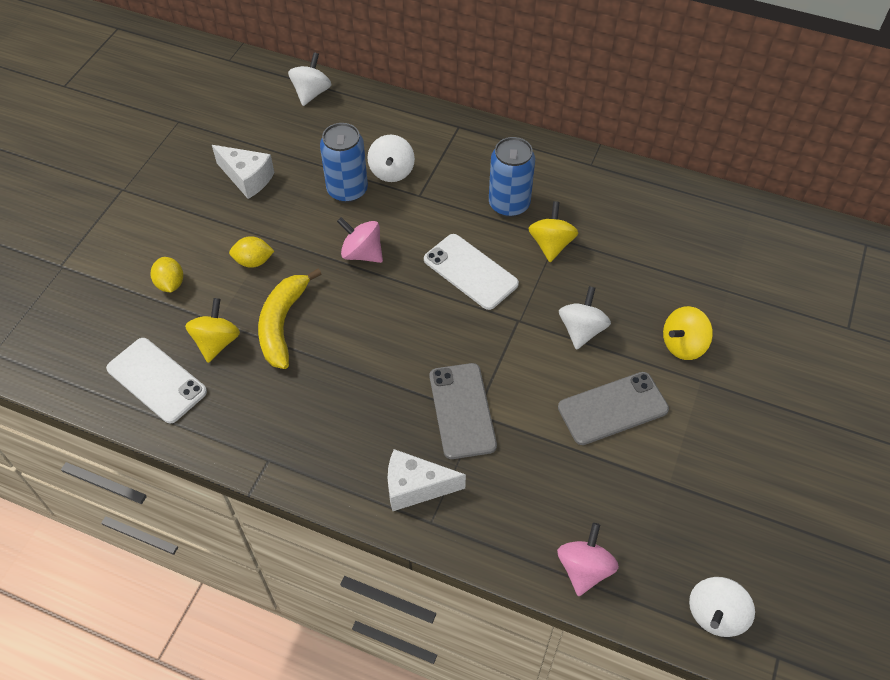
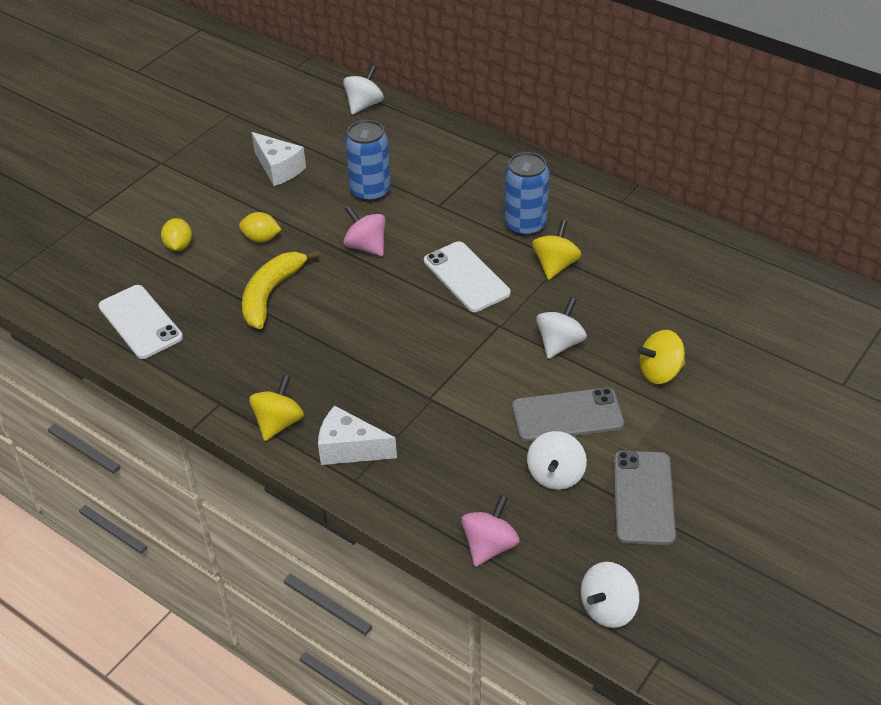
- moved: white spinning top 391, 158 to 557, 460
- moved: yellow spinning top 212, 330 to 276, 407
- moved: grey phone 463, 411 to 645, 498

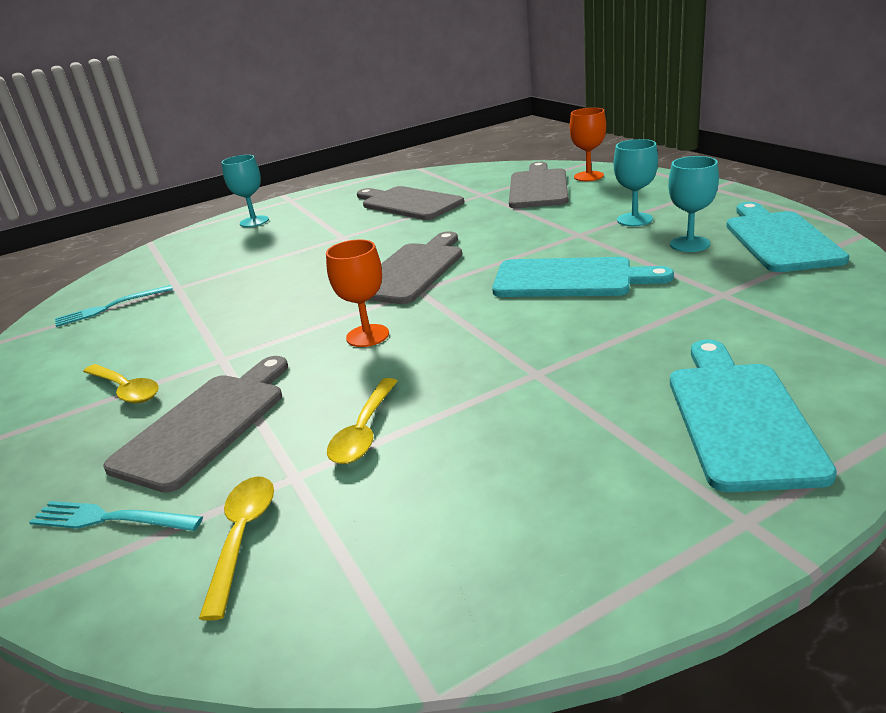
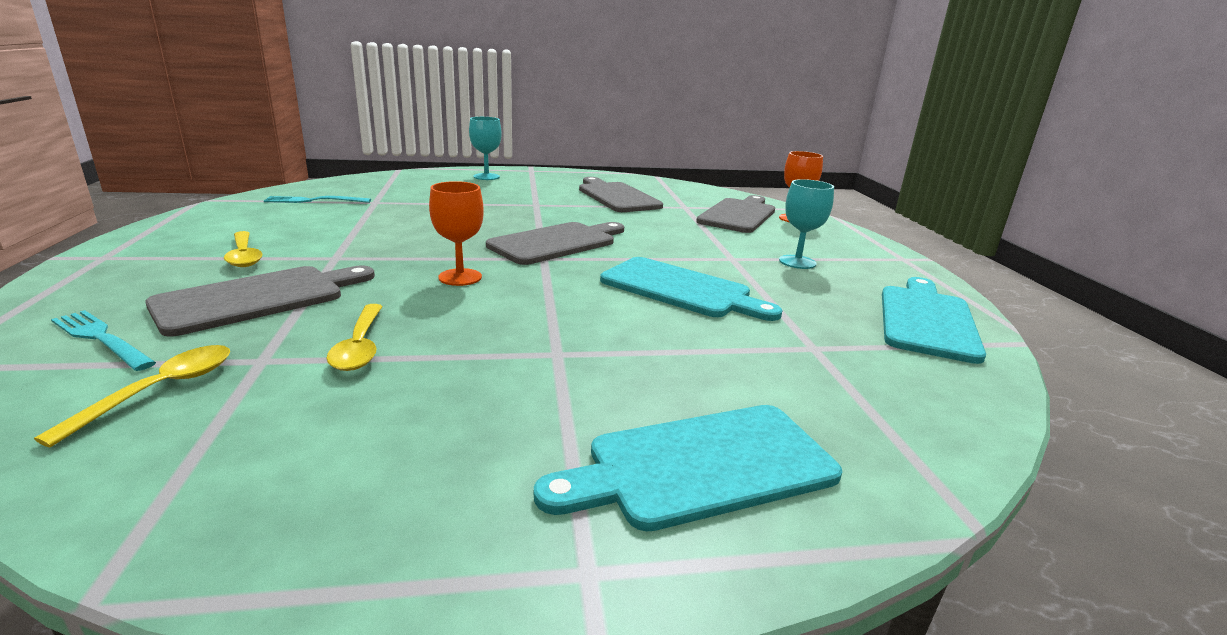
- removed: turquoise goblet 693, 204
- turned: turquoise cutting board 753, 415 = 688, 468 135 degrees counterclockwise
- turned: yellow spoon 362, 421 = 354, 337 45 degrees counterclockwise

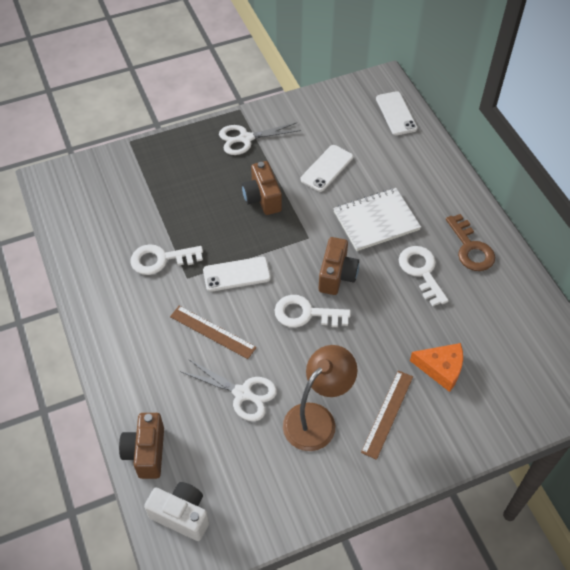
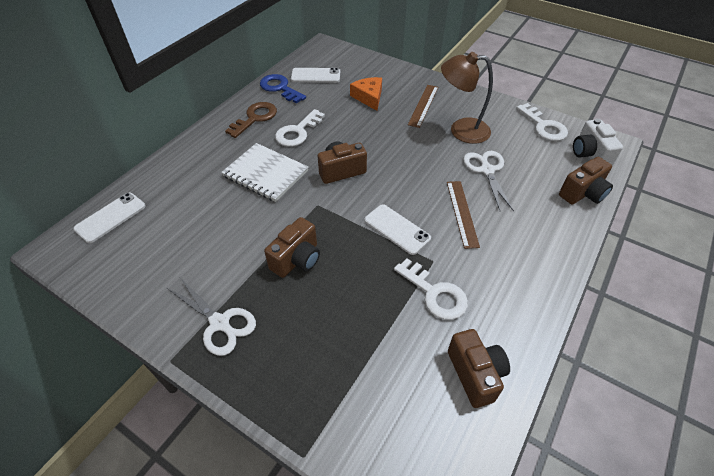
- moved: white phone 326, 168 to 315, 75
- moved: white key 313, 311 to 542, 122
- turned: brown ruler 387, 415 = 423, 106 60 degrees counterclockwise
- added: blue key 283, 88
- added: brown camera 479, 368

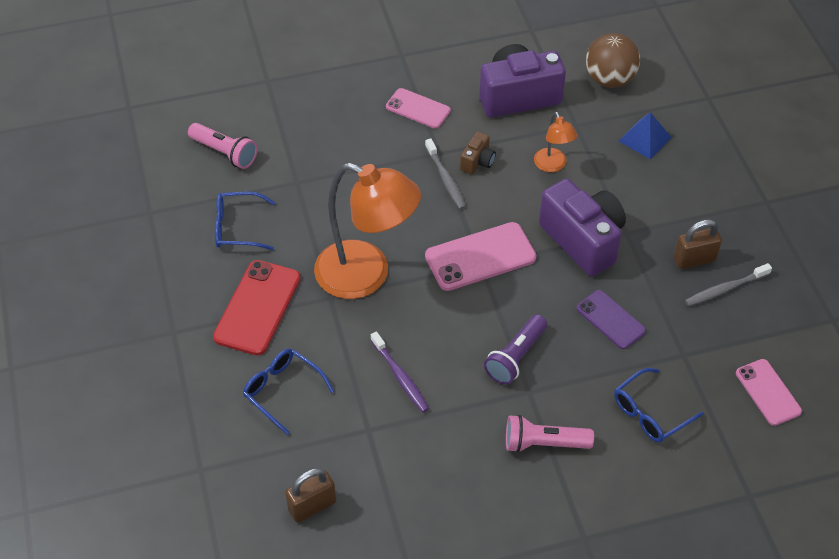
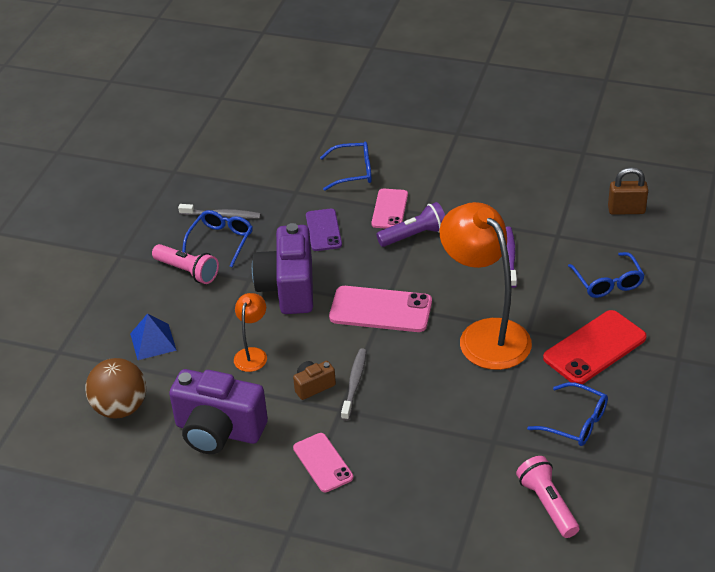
- replaced: brown padlock 698, 244 to blue glasses 217, 238
- moved: pink phone 769, 392 to 389, 209
- moved: pink flashlight 550, 434 to 185, 264

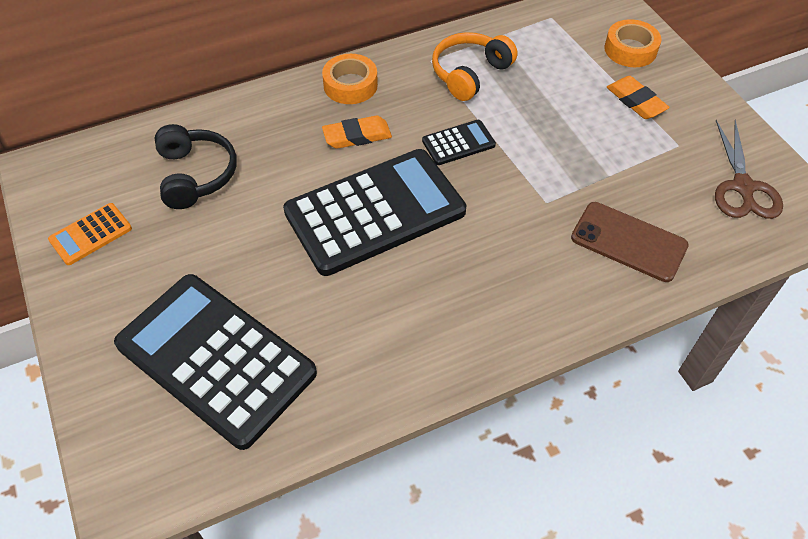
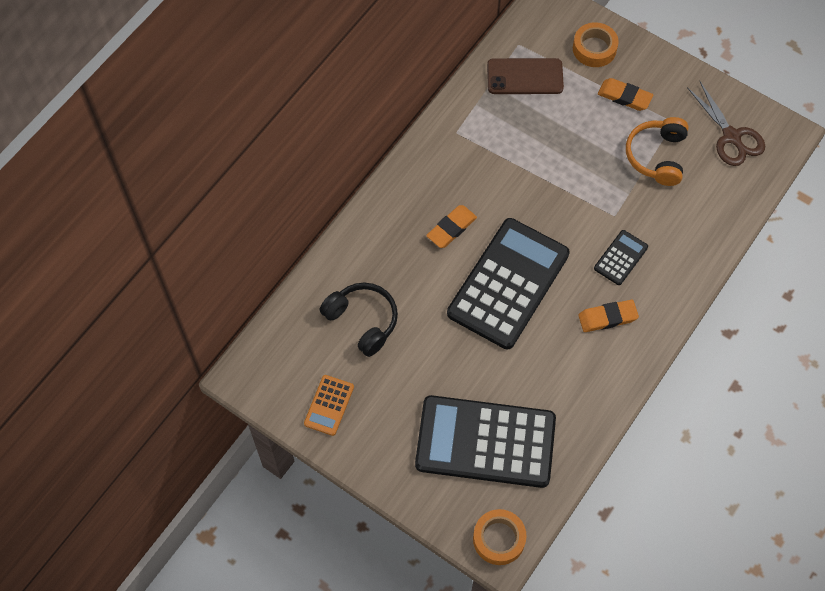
- moved: orange headphones 475, 66 to 657, 151
- moved: orange tape 350, 79 to 500, 537
- moved: black calculator 459, 142 to 621, 257
- moved: brown phone 630, 242 to 525, 76
- added: orange eraser 608, 316

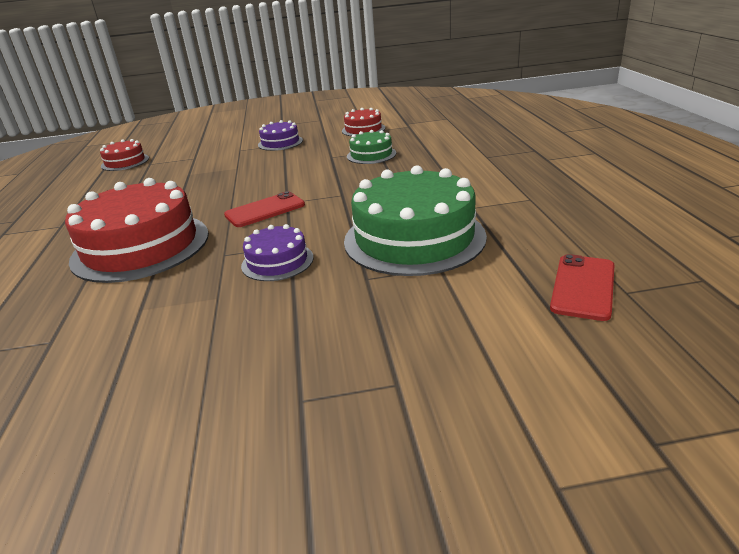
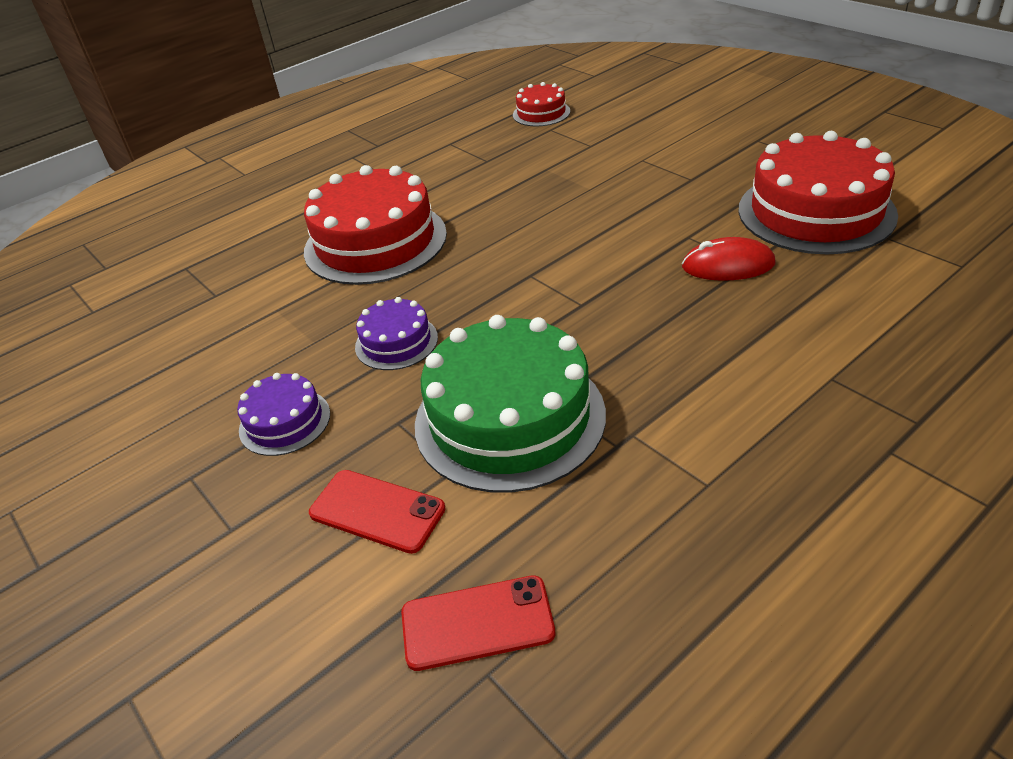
- resized: red cake 363, 122 = 818, 192 x2.02
- moved: purple cake 280, 135 to 283, 414
- replaced: green cake 371, 147 to red mouse 728, 259
- moved: red phone 264, 209 to 377, 512

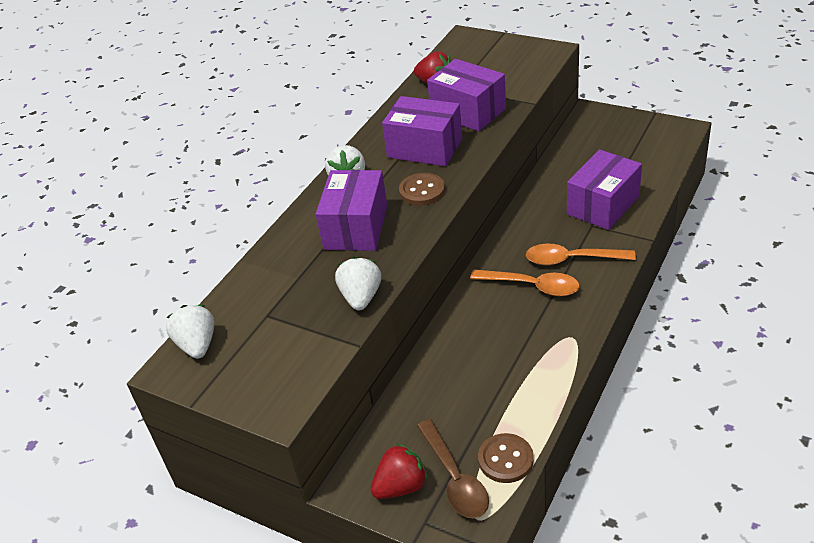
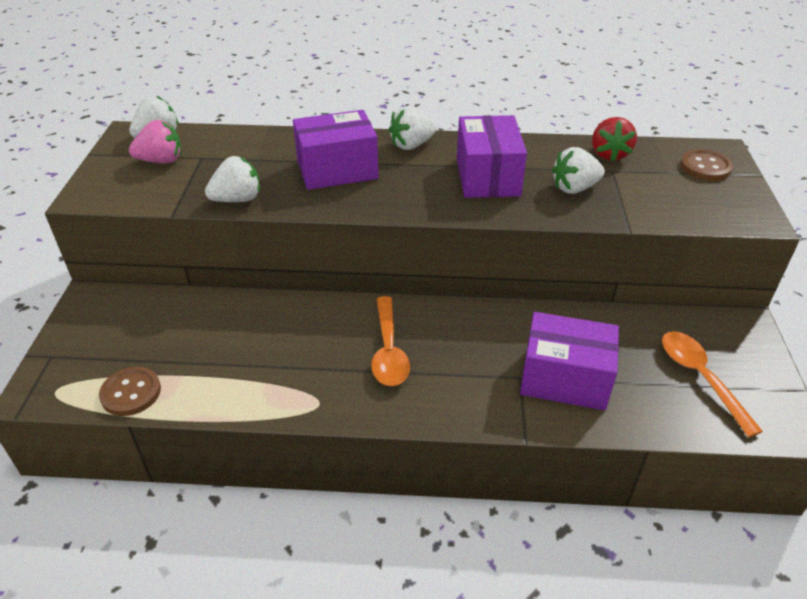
- replaced: purple box 466, 95 to white strawberry 578, 170
- moved: brown button 422, 189 to 706, 165
- moved: orange spoon 581, 254 to 712, 384
- removed: brown spoon 453, 469
- removed: red strawberry 399, 471
- added: pink strawberry 155, 142

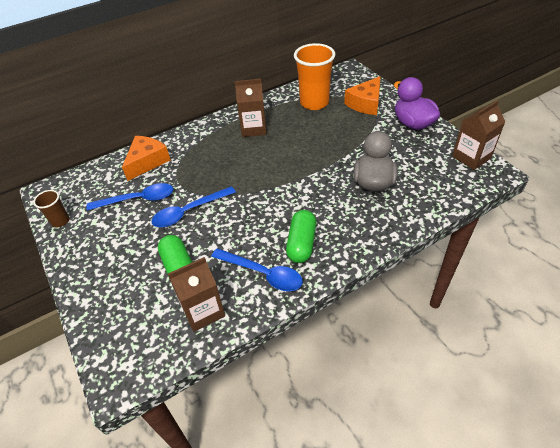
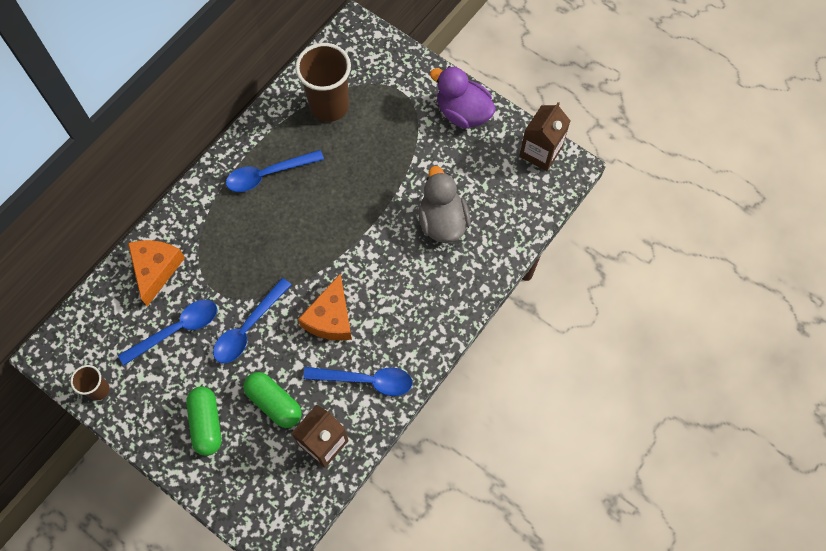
- recoloured: orange cup 314, 76 to brown cup 323, 82
- moved: orange cheese 362, 95 to 325, 307
- replaced: brown carton 251, 108 to blue spoon 275, 171
- moved: green capsule 301, 236 to 204, 421

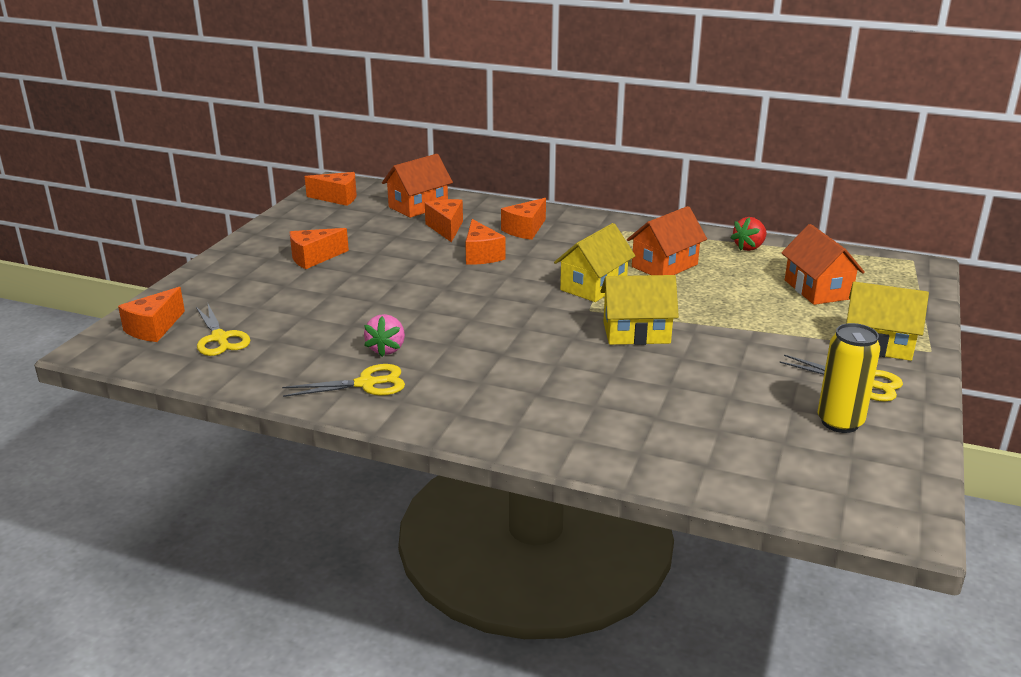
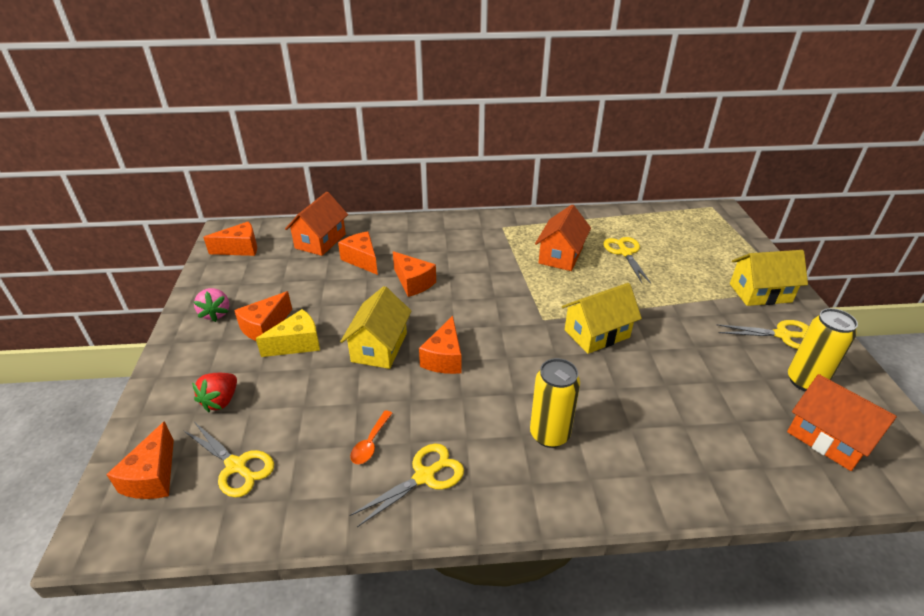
- moved: orange cheese 523, 219 to 440, 345
- moved: red strawberry 748, 234 to 214, 392
- moved: yellow house 594, 262 to 376, 327
- moved: orange house 823, 264 to 842, 422
- moved: pink strawberry 384, 335 to 211, 305
- added: yellow scissors 627, 260
- added: yellow cheese 288, 333
- added: yellow can 555, 403
- added: orange spoon 371, 437

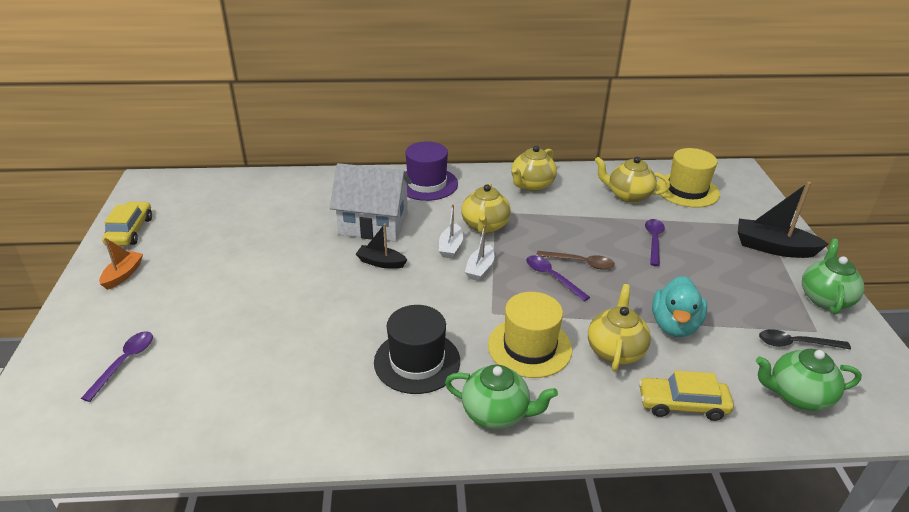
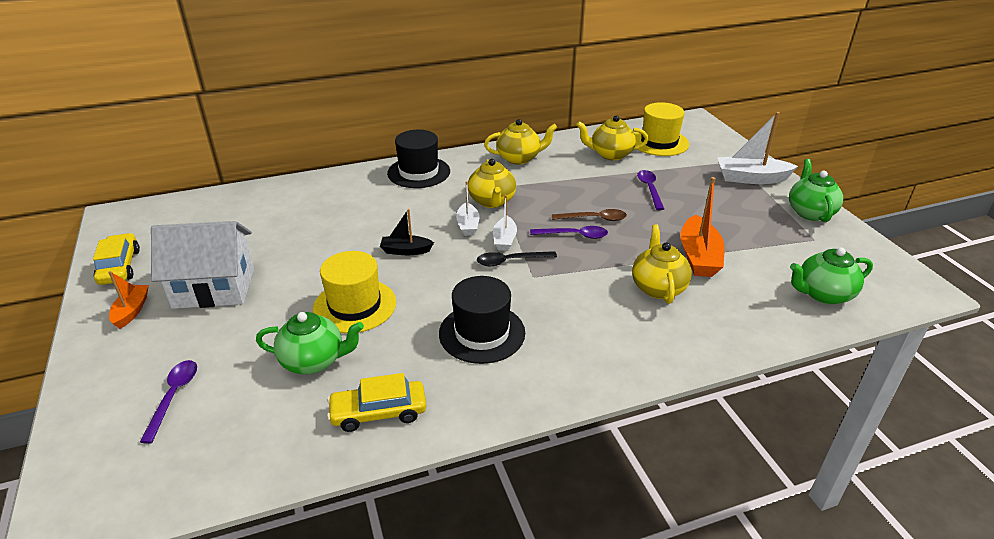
- recoloured: purple hat 431, 171 to black hat 418, 159
- turned: yellow teapot 534, 168 = 520, 142 120 degrees counterclockwise
- moved: white house 371, 202 to 202, 265
- recoloured: black boat 783, 220 to white boat 757, 148
- turned: purple spoon 558, 278 = 569, 232 150 degrees clockwise
- replaced: turquoise duck 679, 306 to orange boat 702, 227
- moved: yellow hat 530, 335 to 354, 292
- moved: black spoon 805, 339 to 517, 258
- moved: green teapot 501, 396 to 310, 343
- moved: yellow car 686, 396 to 376, 402

